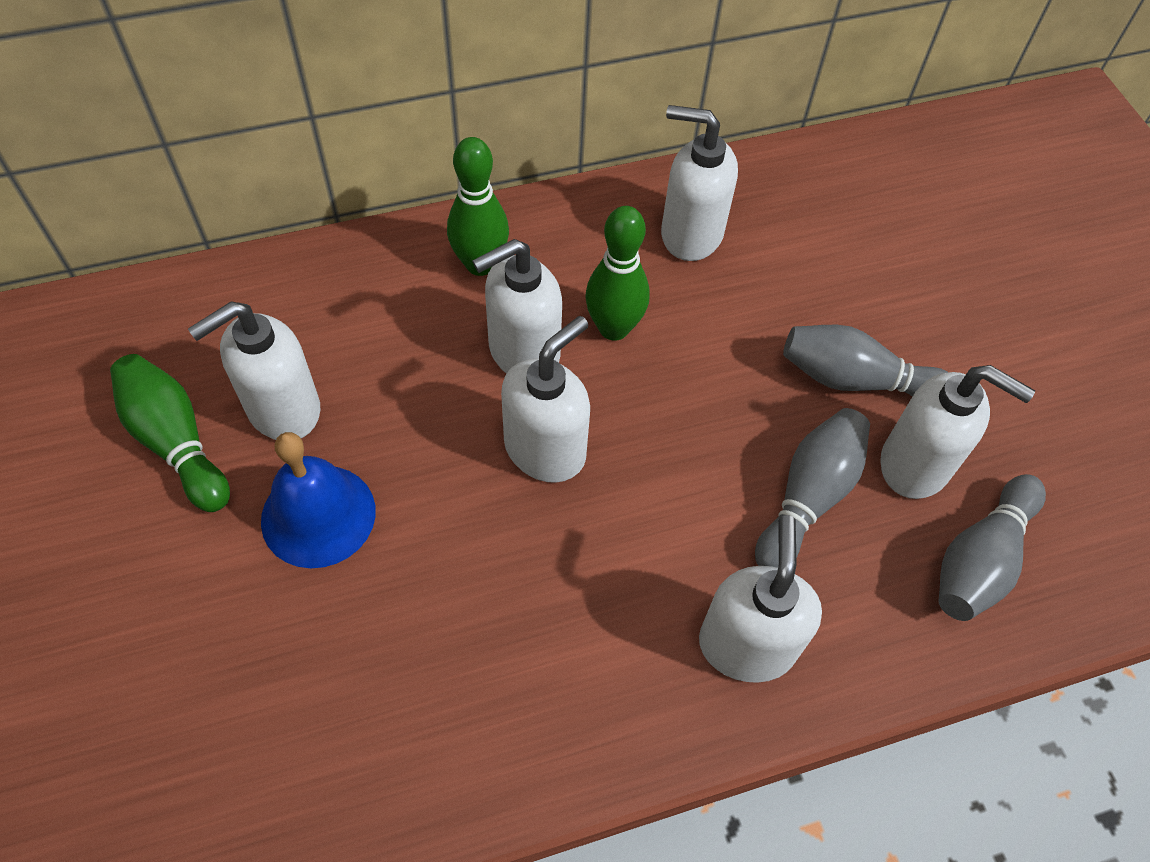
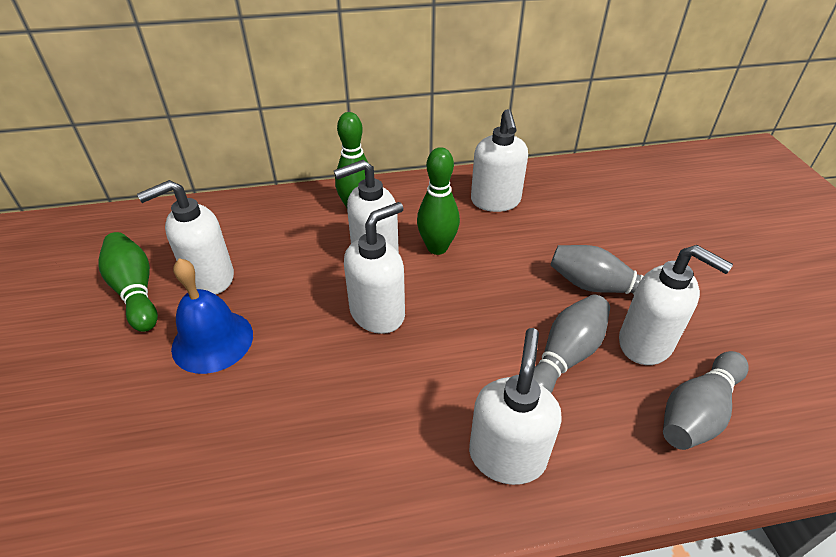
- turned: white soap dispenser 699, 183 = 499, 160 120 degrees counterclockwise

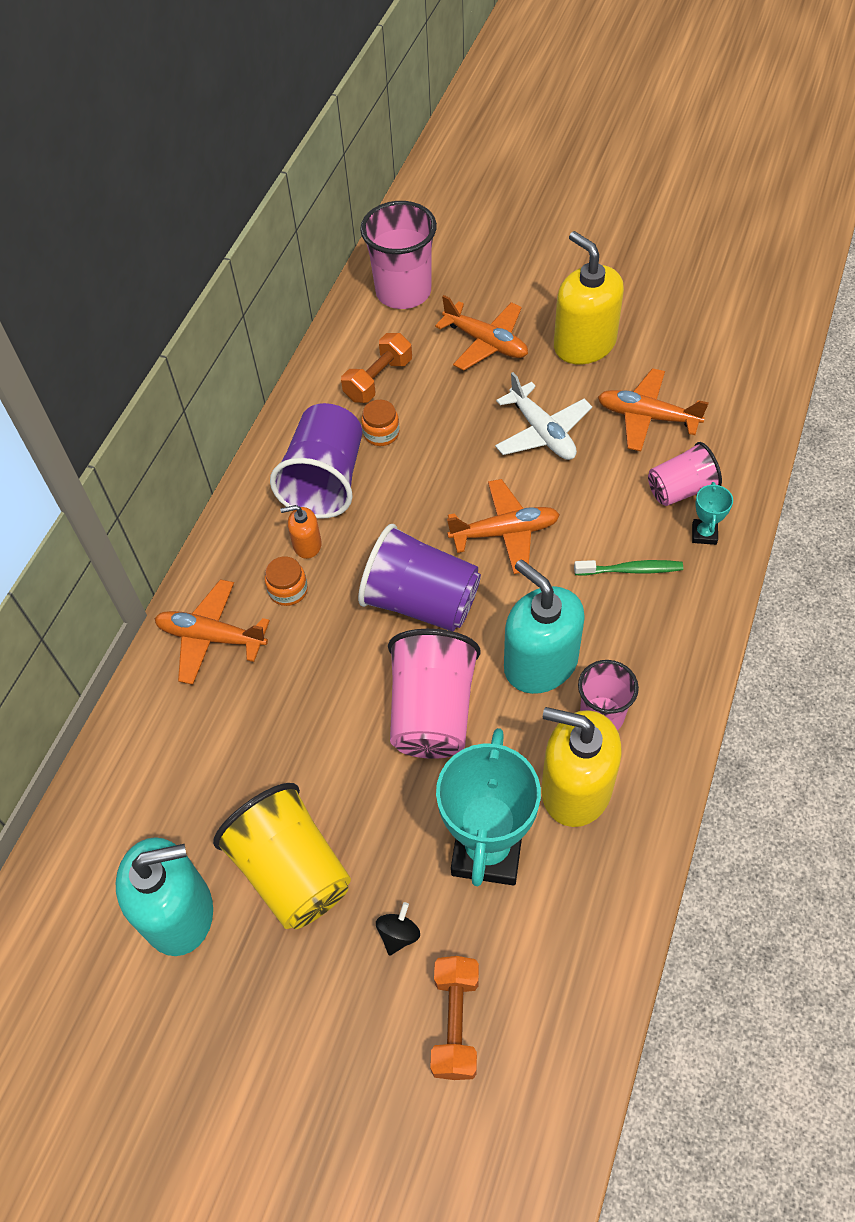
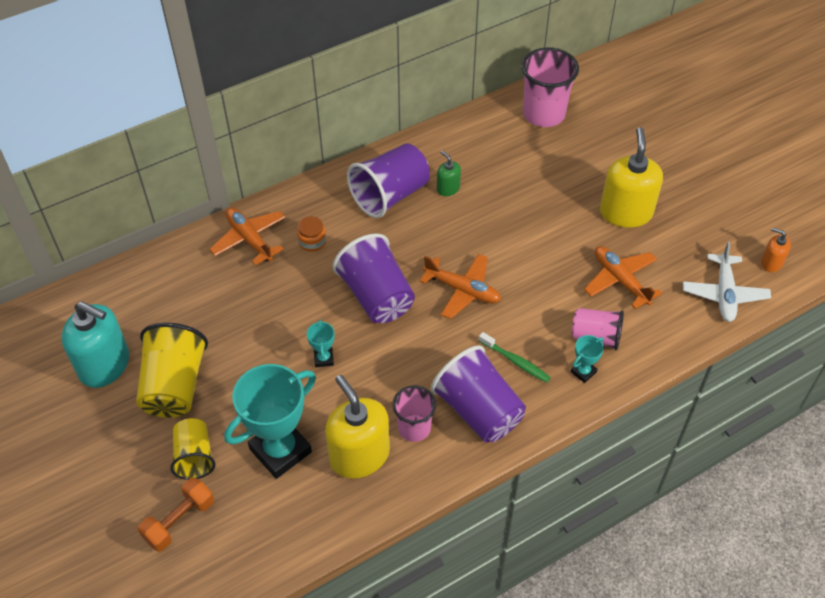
- removed: orange plane 481, 333
- removed: orange dumbbell 376, 368
- moved: white plane 543, 416 to 727, 281
- replaced: orange jar 380, 423 to green soap dispenser 449, 173
- moved: orange soap dispenser 301, 532 to 776, 250
- removed: turquoise soap dispenser 544, 626
- replaced: pink cup 434, 694 to turquoise trophy 321, 343
- replaced: black spinning top 398, 929 to yellow cup 193, 449
- added: purple cup 478, 393

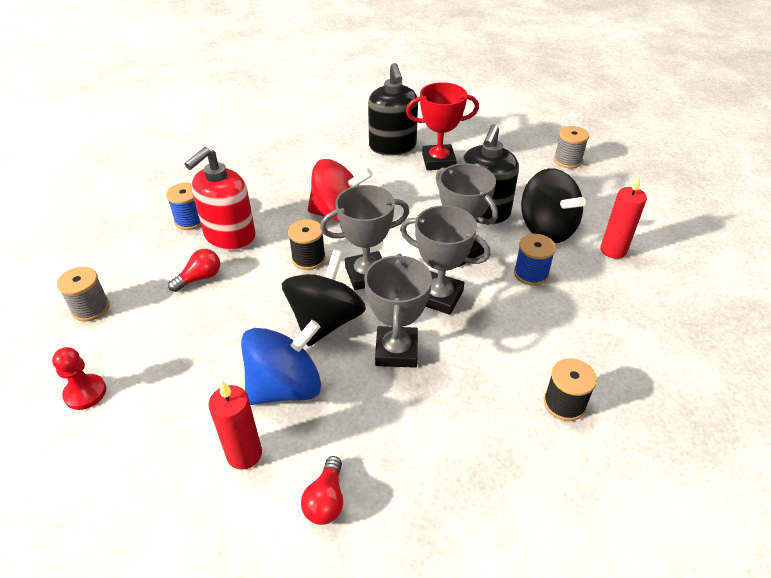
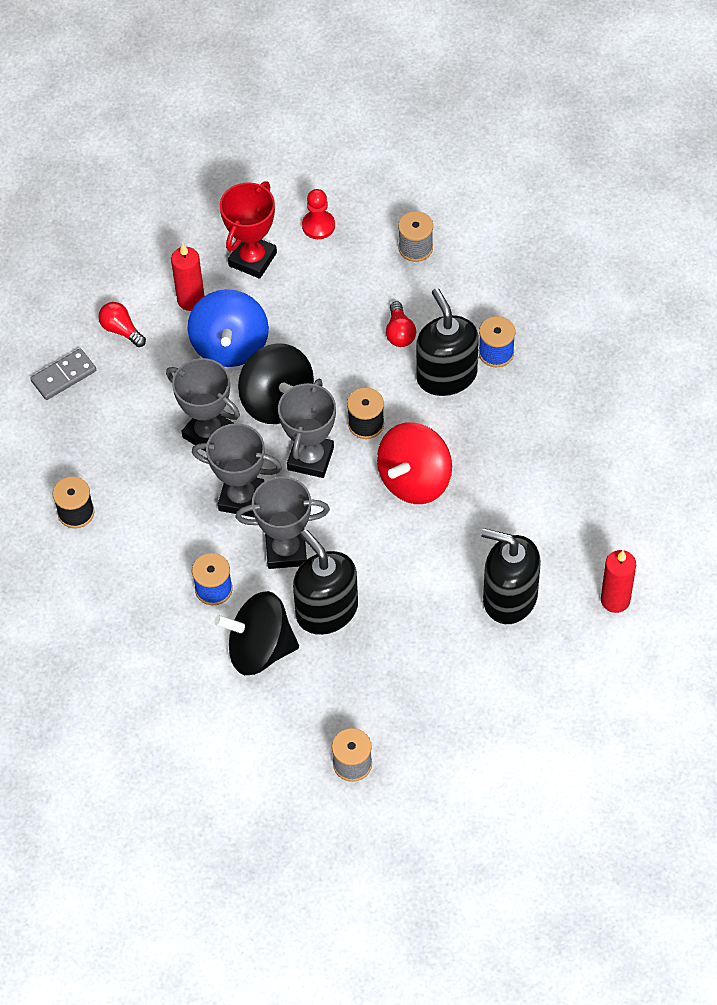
- moved: red trophy 442, 126 to 248, 230
- recoloured: red soap dispenser 220, 198 to black soap dispenser 447, 342
- moved: red candle 623, 217 to 618, 581
- turned: grey trophy 445, 260 = 237, 470 45 degrees clockwise
- added: grey domino 63, 374

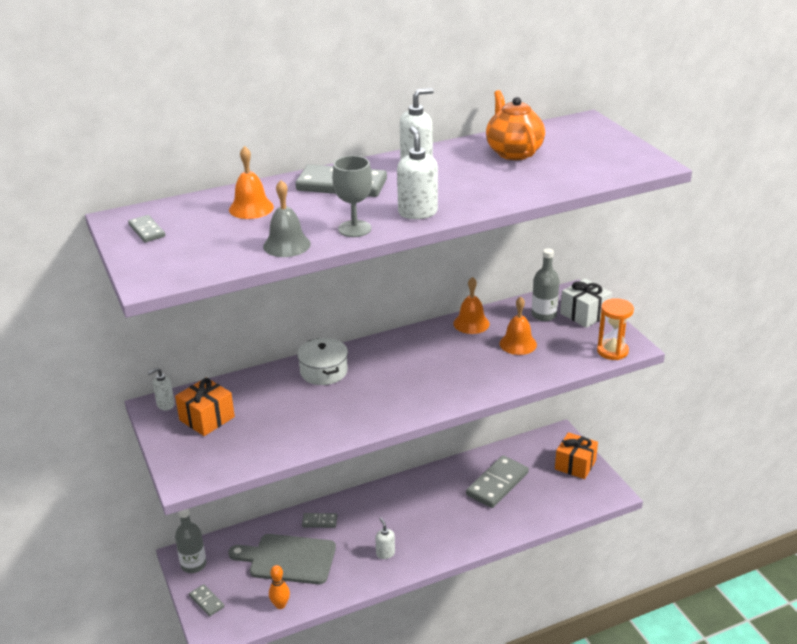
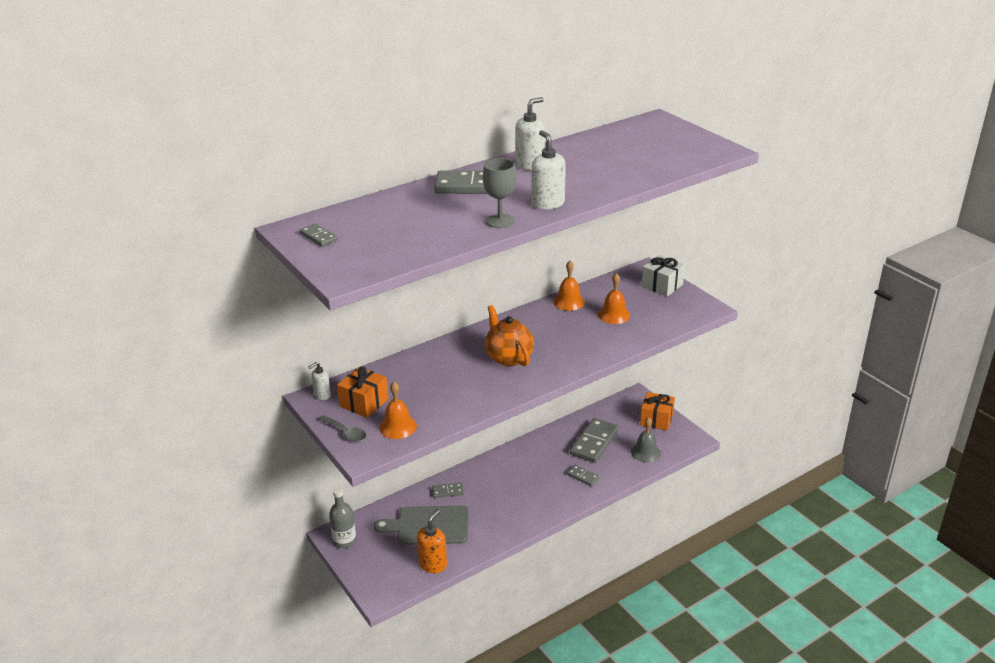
- moved: orange teapot 515, 125 to 509, 335
- moved: orange bell 251, 182 to 398, 410
- moved: grey bell 287, 218 to 646, 439
- removed: grey bottle 546, 284
- removed: orange hourglass 615, 329
- removed: white pot 322, 361
- removed: white soap dispenser 385, 538
- replaced: orange bowling pin 279, 587 to orange soap dispenser 432, 541
- moved: grey domino 206, 600 to 583, 475
- added: grey spoon 342, 428

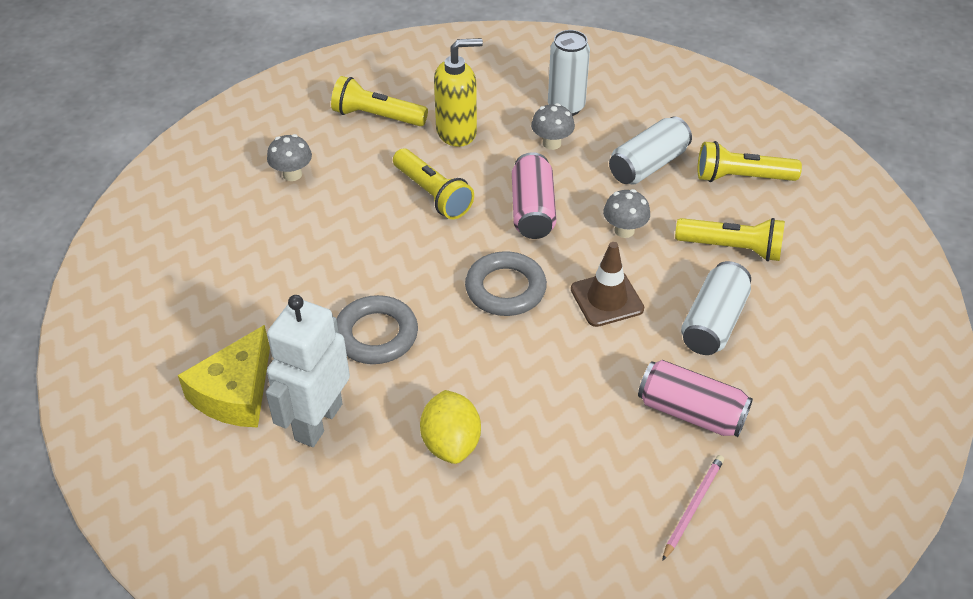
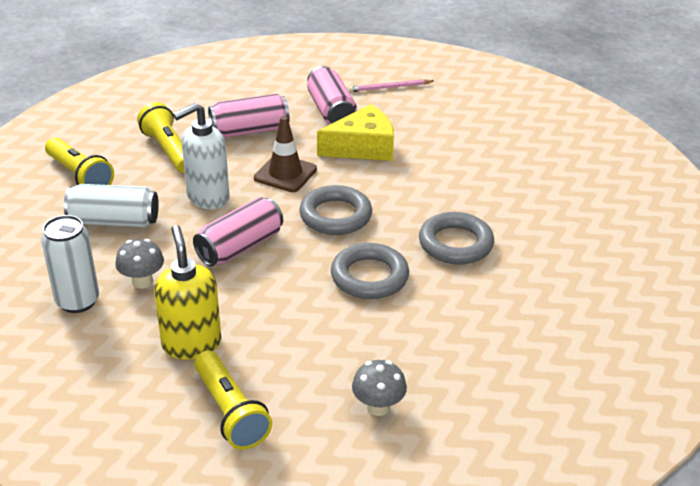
- turned: yellow soap dispenser 458, 92 = 187, 292 45 degrees clockwise
- removed: yellow flashlight 433, 184
- replaced: grey mushroom 626, 213 to white soap dispenser 201, 156
- recoloured: white can 716, 308 to pink can 249, 116
- removed: white robot 308, 371
- moved: yellow cheese 224, 376 to 355, 132
- removed: yellow lemon 450, 427
- added: grey ring 370, 271

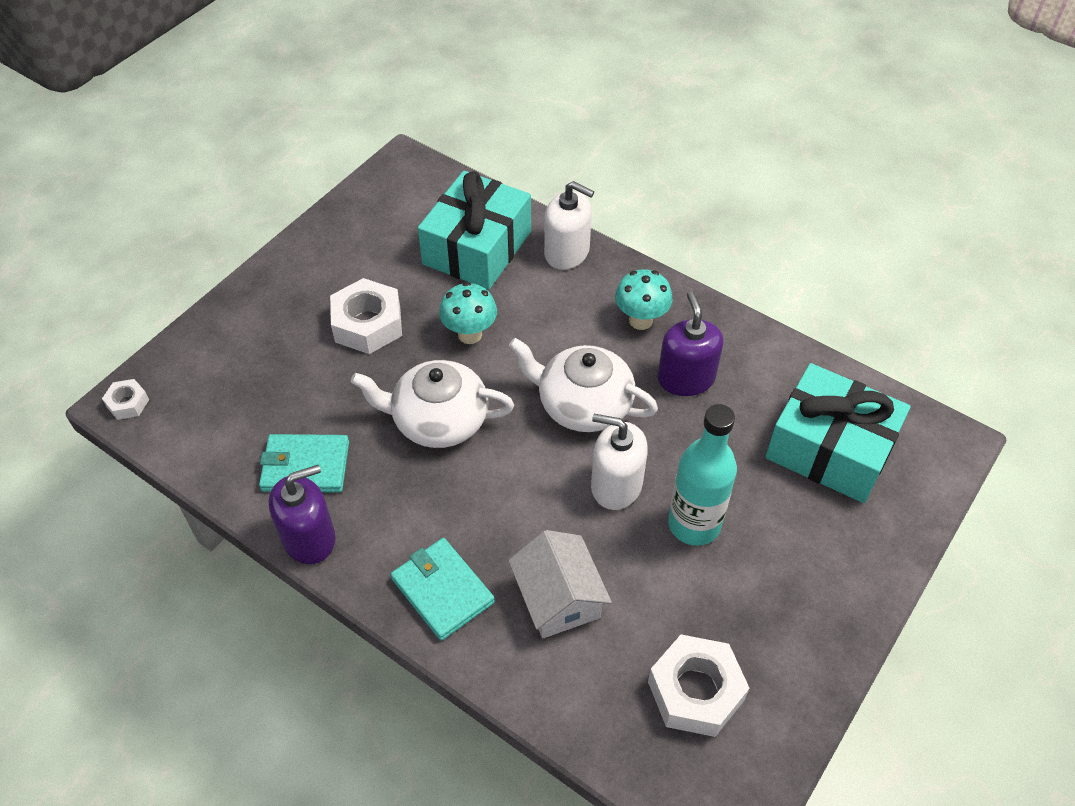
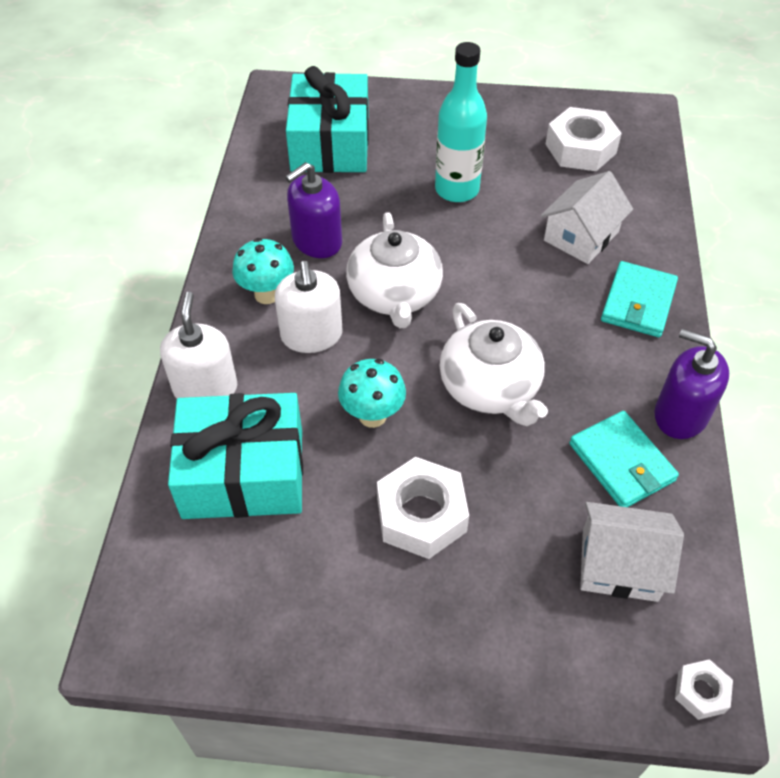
- moved: white soap dispenser 619, 462 to 308, 307
- added: white house 632, 552

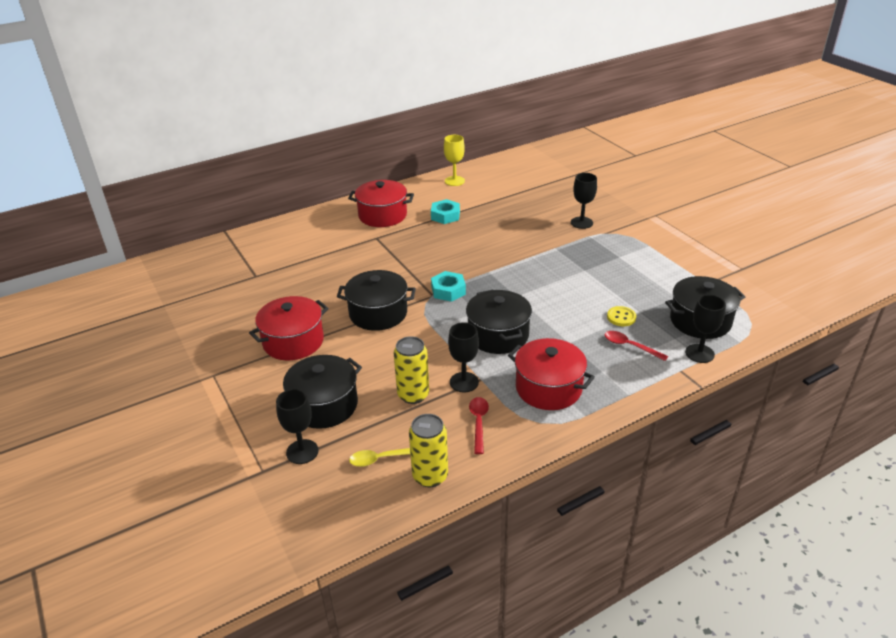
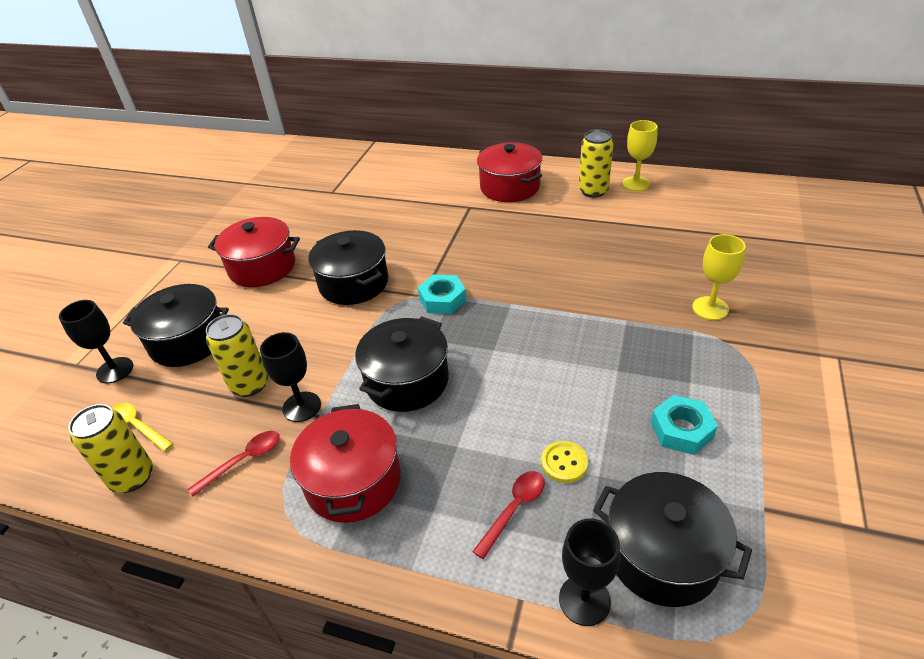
- recoloured: black goblet 584, 201 to yellow goblet 719, 277
- moved: turquoise nut 445, 211 to 684, 425
- turned: red spoon 636, 346 = 508, 515 45 degrees clockwise
- added: yellow can 596, 163

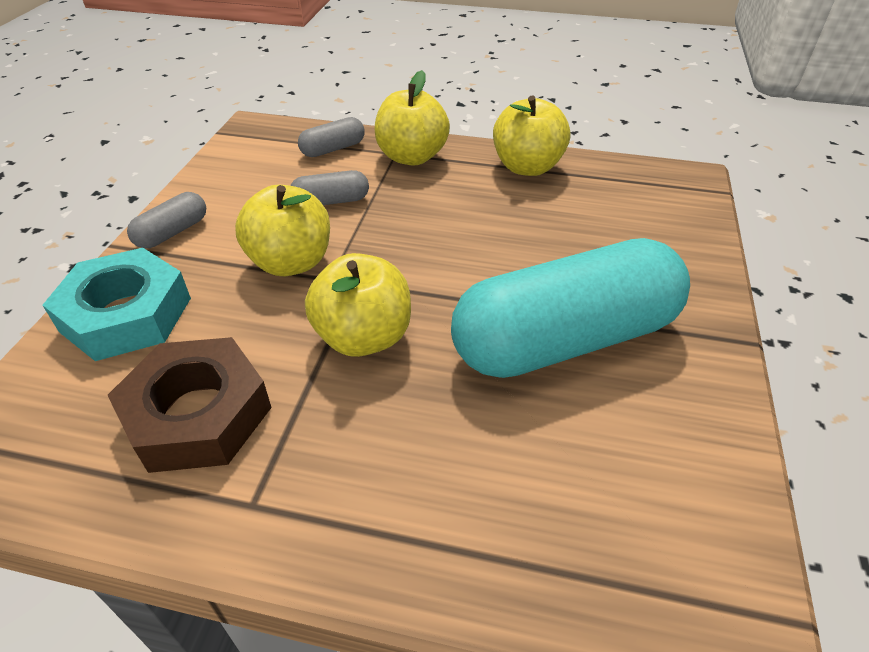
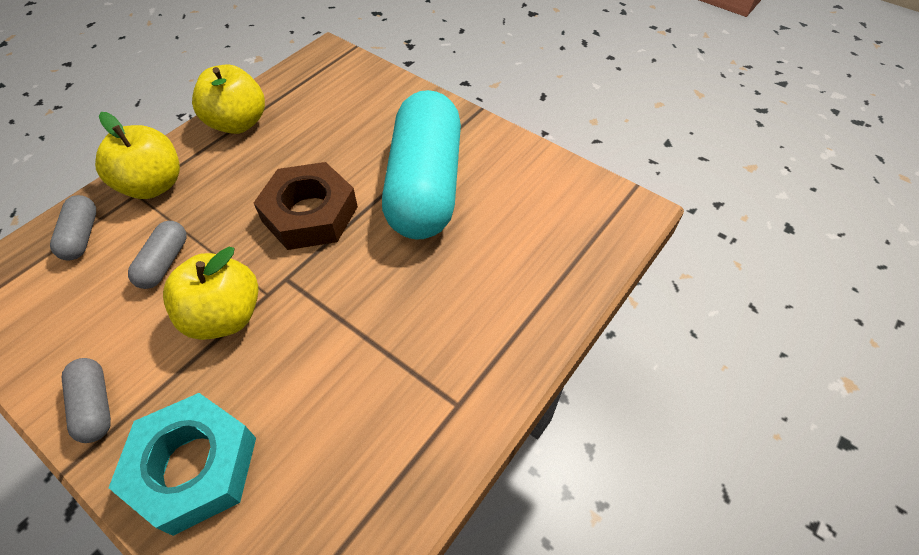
- removed: yellow apple 358, 305
- moved: brown nut 190, 405 to 306, 206

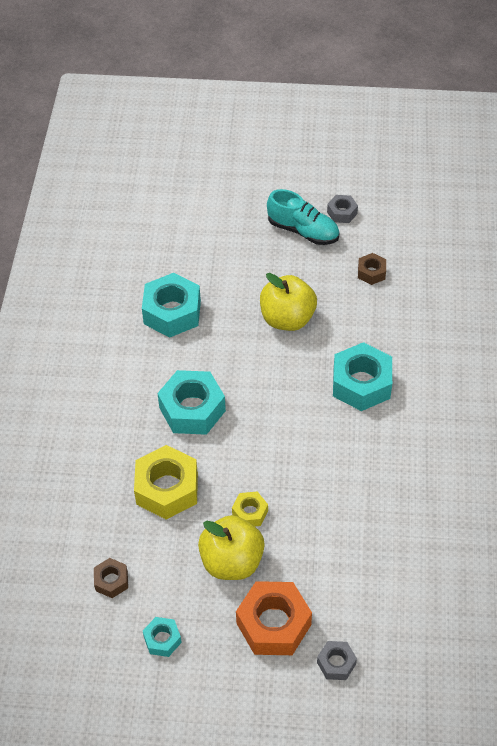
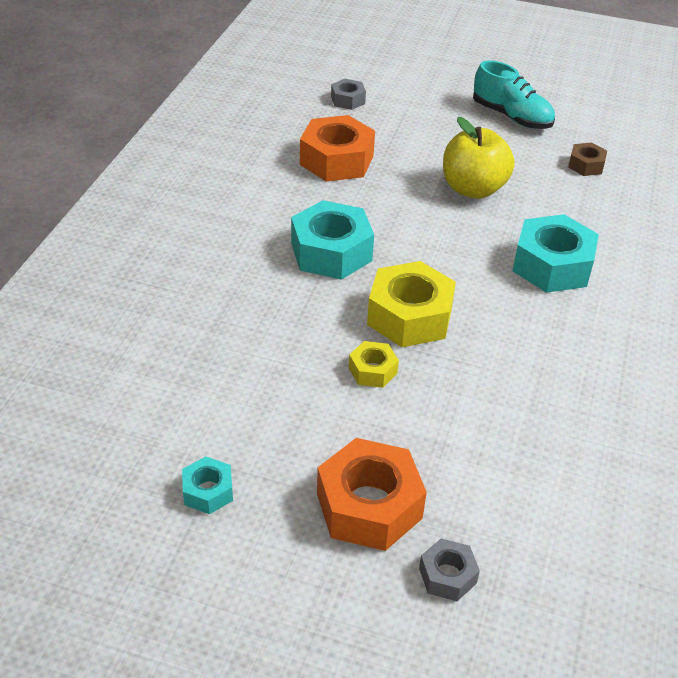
- moved: grey nut 342, 209 to 348, 94
- recoloured: turquoise nut 171, 305 to orange nut 337, 148
- moved: yellow nut 166, 482 to 411, 304
- removed: yellow apple 231, 547
- removed: brown nut 111, 578

